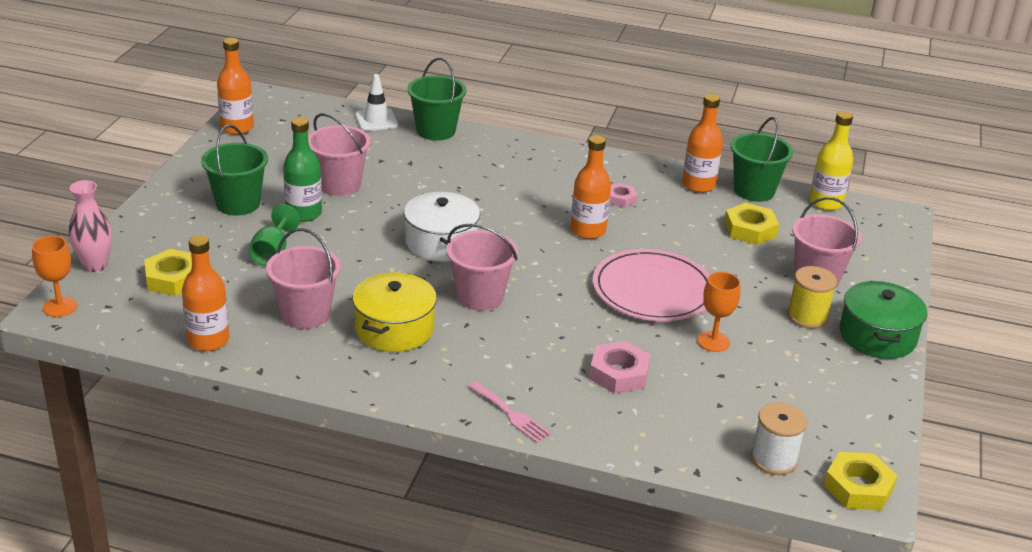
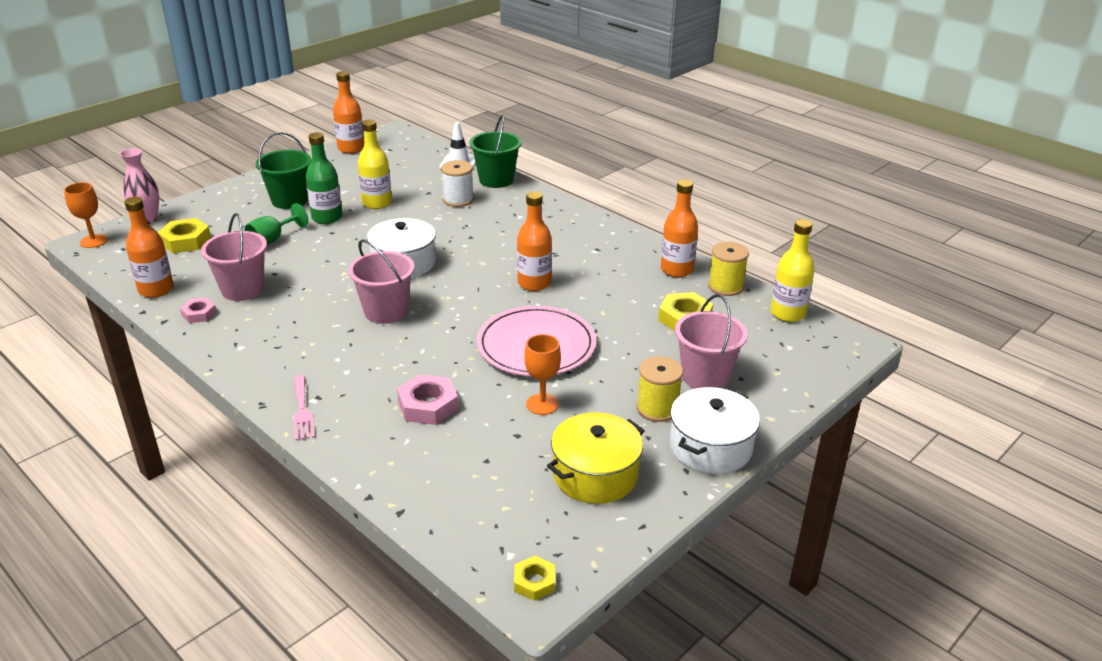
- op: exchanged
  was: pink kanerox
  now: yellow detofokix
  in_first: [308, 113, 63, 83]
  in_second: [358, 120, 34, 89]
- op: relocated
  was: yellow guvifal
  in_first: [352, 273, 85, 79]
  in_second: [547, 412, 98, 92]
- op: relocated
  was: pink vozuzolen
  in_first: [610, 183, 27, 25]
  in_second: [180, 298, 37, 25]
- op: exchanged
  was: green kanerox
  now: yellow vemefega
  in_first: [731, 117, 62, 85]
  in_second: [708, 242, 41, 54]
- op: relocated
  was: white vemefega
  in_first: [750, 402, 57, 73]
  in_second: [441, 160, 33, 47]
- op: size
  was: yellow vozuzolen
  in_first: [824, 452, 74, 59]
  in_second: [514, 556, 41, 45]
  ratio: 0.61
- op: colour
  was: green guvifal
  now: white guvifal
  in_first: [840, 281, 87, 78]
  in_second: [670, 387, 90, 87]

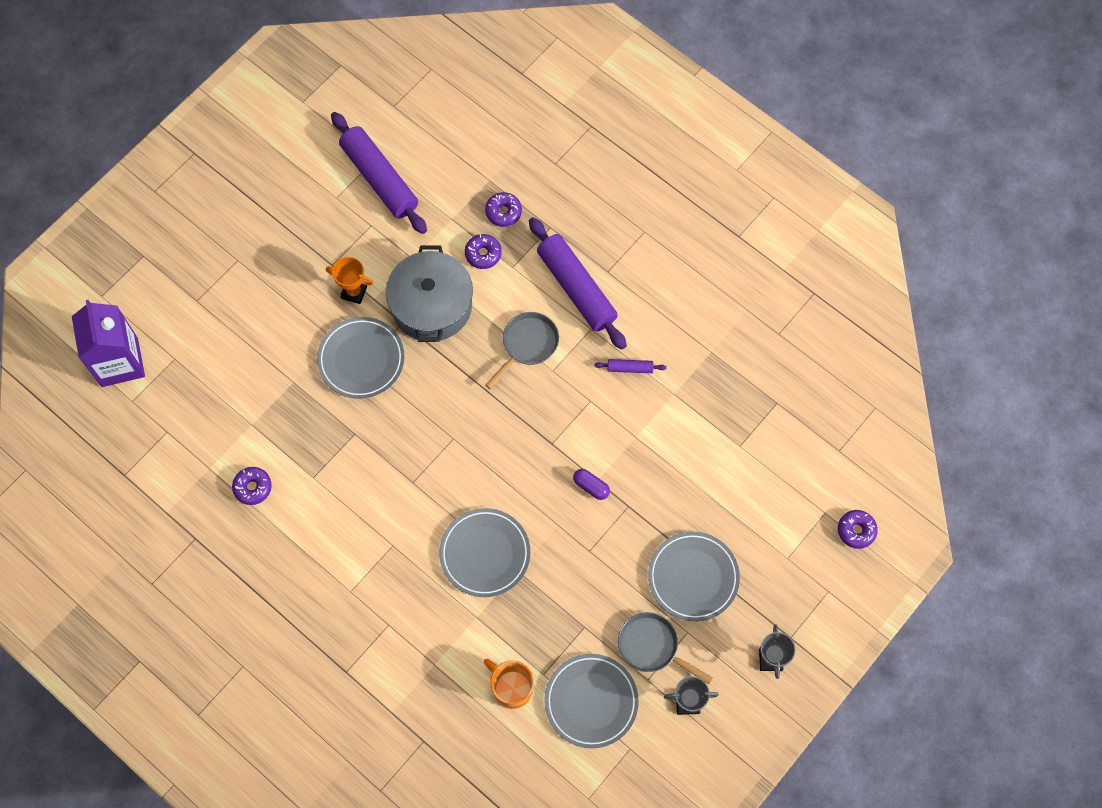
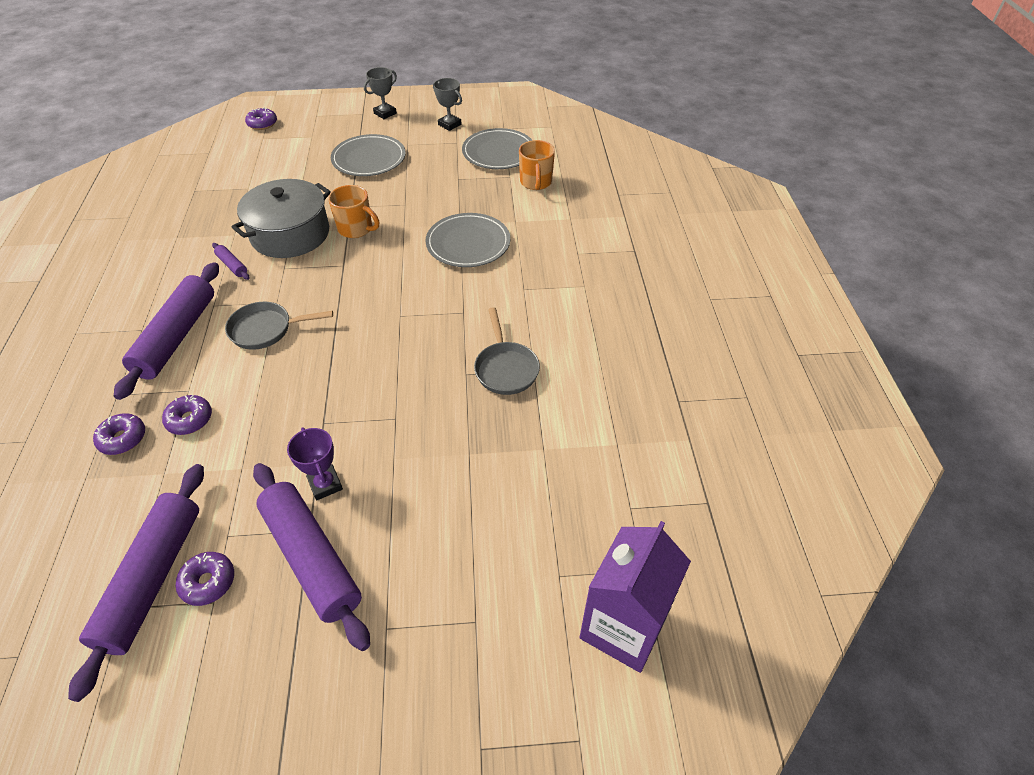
- op: relocated
  was: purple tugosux
  in_first: [232, 467, 40, 38]
  in_second: [176, 552, 58, 54]
- op: missing
  was: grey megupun
  in_first: [317, 317, 87, 82]
- op: colour
  was: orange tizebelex
  now: purple tizebelex
  in_first: [326, 257, 47, 47]
  in_second: [287, 428, 56, 73]
- op: relocated
  was: grey guvifal
  in_first: [386, 245, 87, 97]
  in_second: [232, 179, 99, 79]
- op: exchanged
  was: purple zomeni
  now: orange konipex
  in_first: [573, 469, 37, 31]
  in_second: [328, 185, 51, 53]
- op: relocated
  was: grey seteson
  in_first: [618, 612, 95, 72]
  in_second: [474, 307, 66, 88]
- op: appeared
  now: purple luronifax
  in_second: [253, 463, 117, 188]

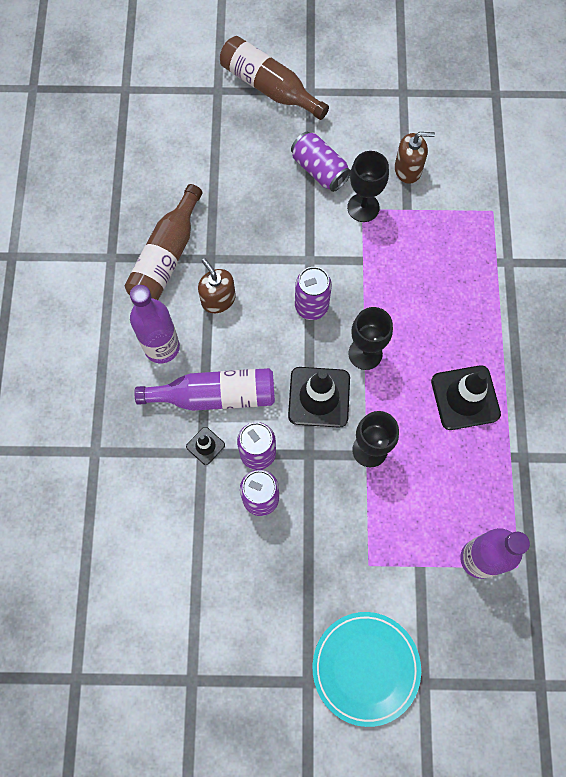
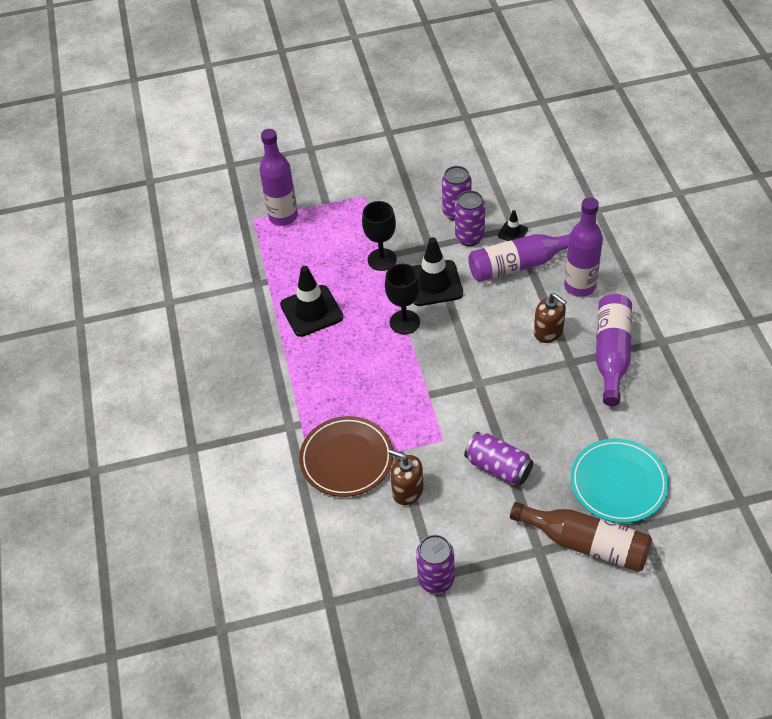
- op: colour
  was: brown detofokix
  now: purple detofokix
  in_first: [125, 184, 77, 116]
  in_second: [596, 294, 36, 112]
- op: relocated
  was: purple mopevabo
  in_first: [295, 267, 37, 53]
  in_second: [416, 535, 39, 59]
- op: relocated
  was: turquoise megupun
  in_first: [312, 612, 109, 115]
  in_second: [570, 439, 99, 84]
- op: missing
  was: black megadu
  in_first: [347, 151, 42, 71]
- op: spun
  was: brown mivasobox
  in_first: [395, 132, 40, 52]
  in_second: [388, 449, 35, 56]
  clockwise: 45
- op: appeared
  now: brown megupun
  in_second: [299, 416, 94, 81]

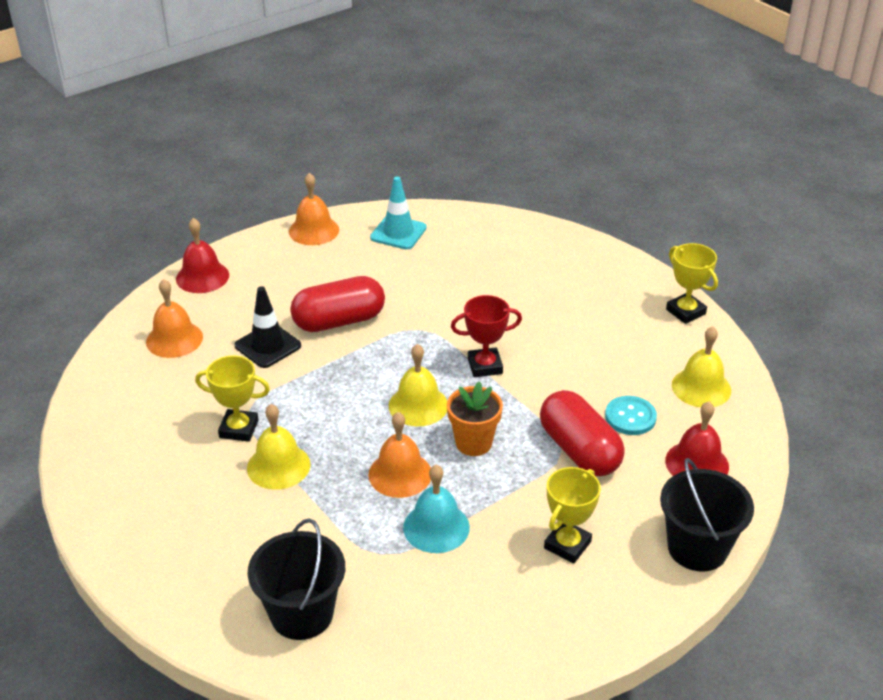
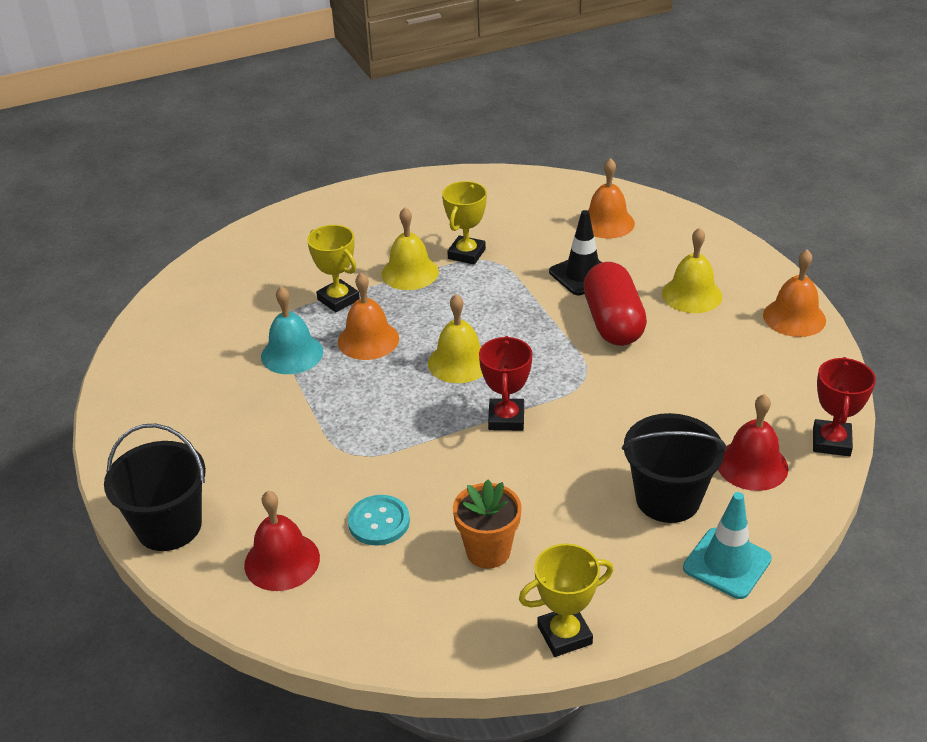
- op: relocated
  was: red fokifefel
  in_first: [176, 218, 53, 75]
  in_second: [718, 394, 70, 97]
- op: relocated
  was: black kanerox
  in_first: [248, 518, 97, 122]
  in_second: [622, 413, 104, 110]
- op: relocated
  was: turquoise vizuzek
  in_first: [370, 176, 57, 73]
  in_second: [683, 492, 89, 107]
- op: relocated
  was: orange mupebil
  in_first: [447, 381, 56, 75]
  in_second: [453, 480, 69, 88]
- op: missing
  was: red zomeni
  in_first: [540, 390, 85, 86]
- op: relocated
  was: yellow tizebelex
  in_first: [544, 467, 57, 96]
  in_second: [307, 225, 53, 87]
- op: relocated
  was: yellow fokifefel
  in_first: [672, 326, 59, 81]
  in_second: [662, 228, 60, 85]
- op: appeared
  now: red tizebelex
  in_second: [813, 357, 63, 99]

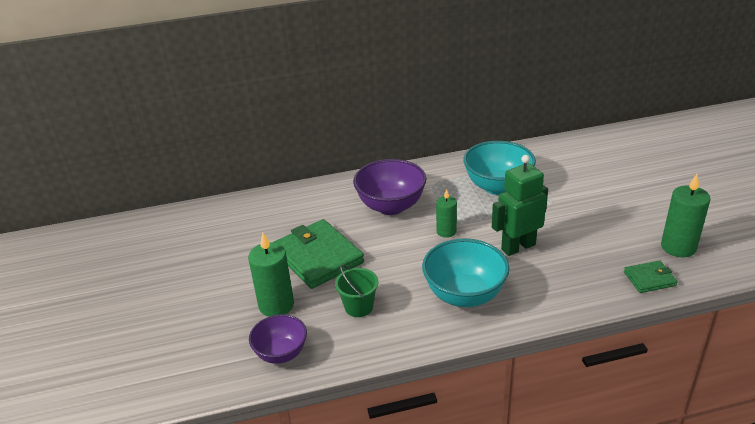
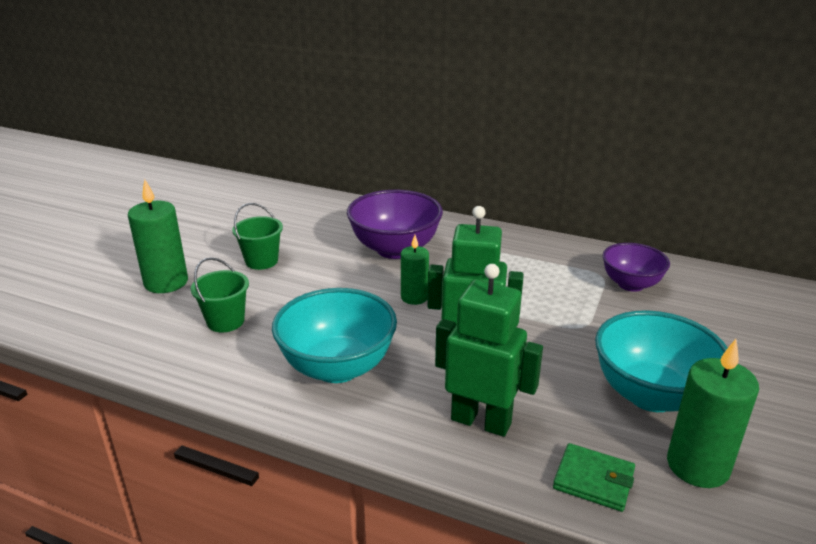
- op: relocated
  was: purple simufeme
  in_first: [249, 314, 58, 50]
  in_second: [603, 243, 67, 49]
- op: exchanged
  was: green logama
  now: green kanerox
  in_first: [273, 219, 91, 70]
  in_second: [232, 203, 51, 67]
- op: relocated
  was: turquoise simufeme
  in_first: [463, 141, 73, 54]
  in_second: [595, 310, 133, 102]
- op: appeared
  now: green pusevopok
  in_second: [435, 264, 108, 173]

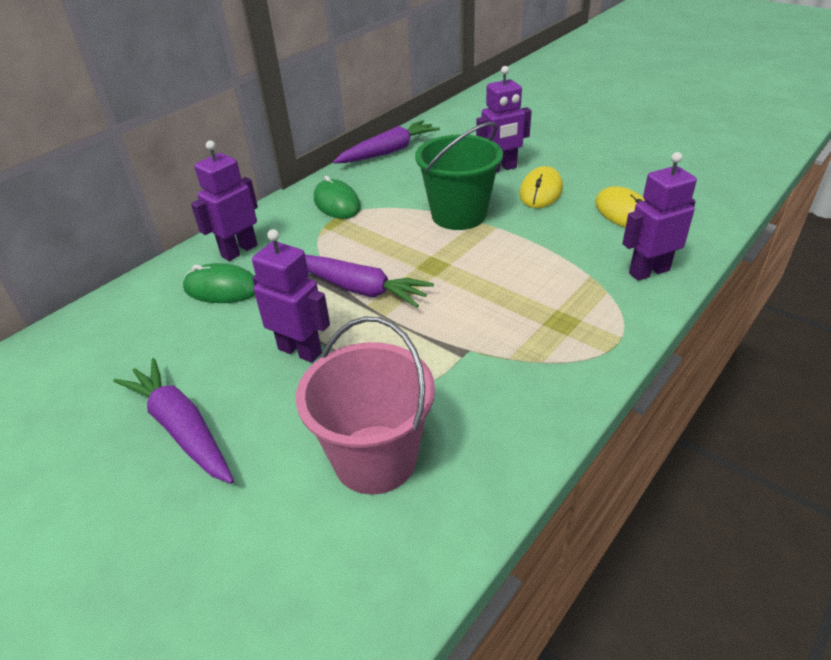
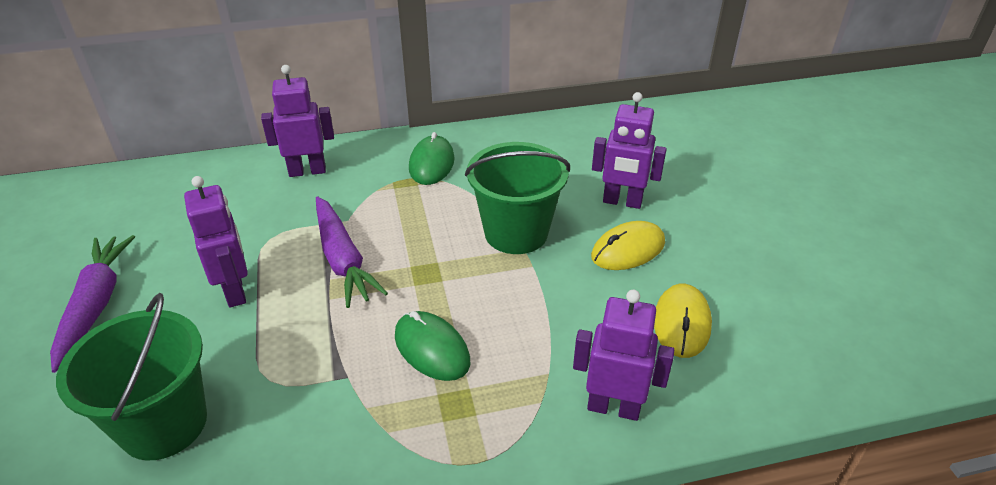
- op: relocated
  was: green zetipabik
  in_first: [183, 263, 72, 40]
  in_second: [395, 311, 75, 70]
- op: colour
  was: pink kanerox
  now: green kanerox
  in_first: [296, 317, 139, 177]
  in_second: [56, 293, 151, 167]
- op: missing
  was: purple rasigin
  in_first: [333, 120, 107, 44]

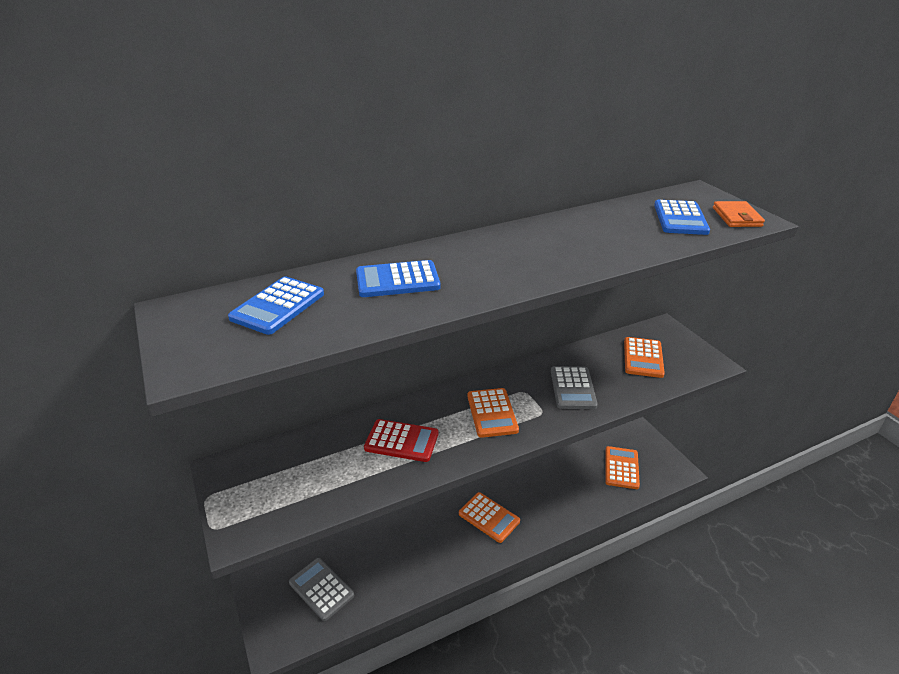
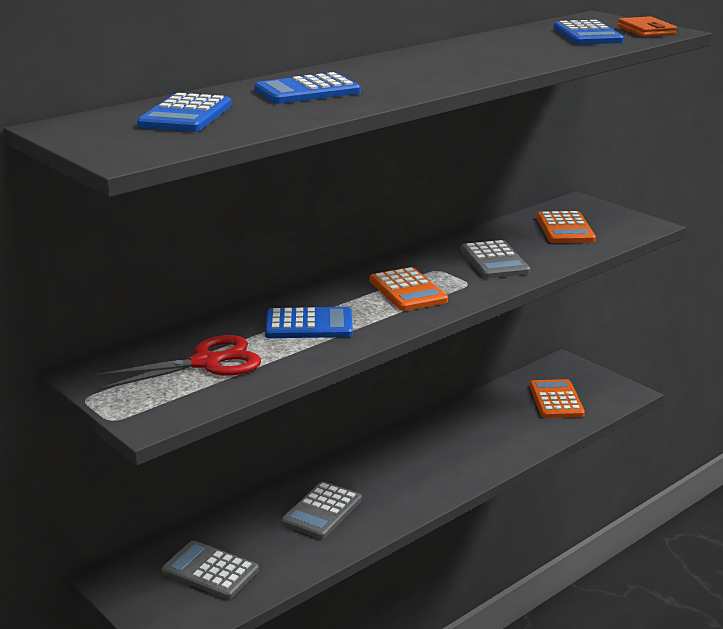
- op: colour
  was: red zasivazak
  now: blue zasivazak
  in_first: [364, 419, 75, 43]
  in_second: [265, 307, 88, 31]
- op: missing
  was: orange zasivazak
  in_first: [459, 492, 61, 51]
- op: appeared
  now: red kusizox
  in_second: [92, 335, 169, 55]
- op: appeared
  now: grey zasivazak
  in_second: [281, 481, 81, 58]

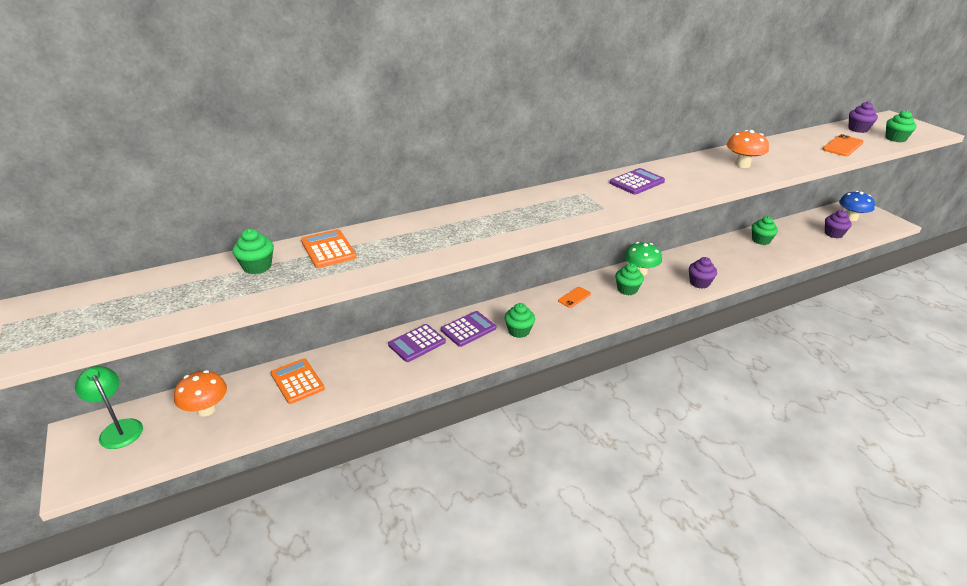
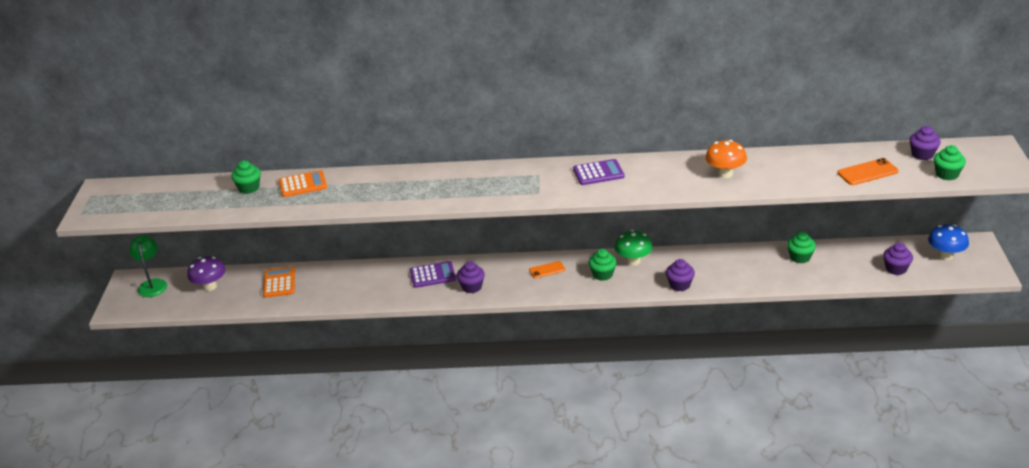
- op: colour
  was: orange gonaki
  now: purple gonaki
  in_first: [174, 370, 53, 47]
  in_second: [187, 256, 38, 35]
- op: spun
  was: orange zasivazak
  in_first: [301, 229, 56, 39]
  in_second: [279, 170, 48, 27]
  clockwise: 75
- op: missing
  was: purple zasivazak
  in_first: [388, 324, 58, 38]
- op: colour
  was: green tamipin
  now: purple tamipin
  in_first: [504, 303, 31, 35]
  in_second: [457, 261, 28, 32]

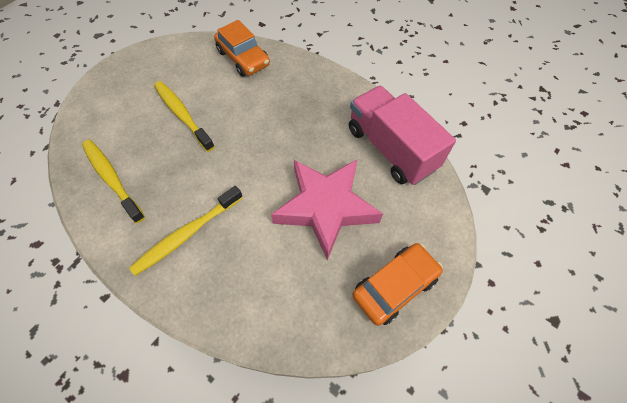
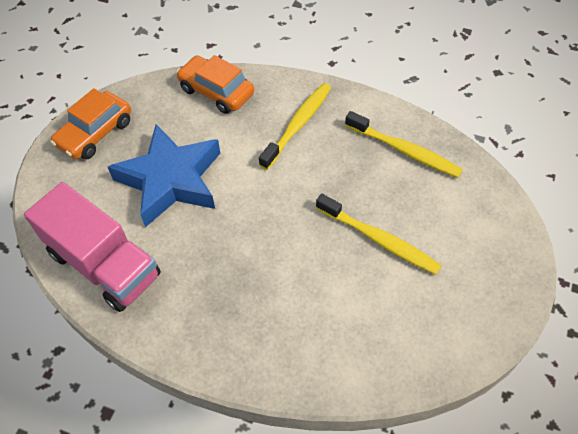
- op: relocated
  was: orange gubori
  in_first: [214, 20, 56, 57]
  in_second: [176, 55, 78, 59]
- op: colour
  was: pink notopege
  now: blue notopege
  in_first: [271, 159, 112, 101]
  in_second: [108, 124, 112, 103]

